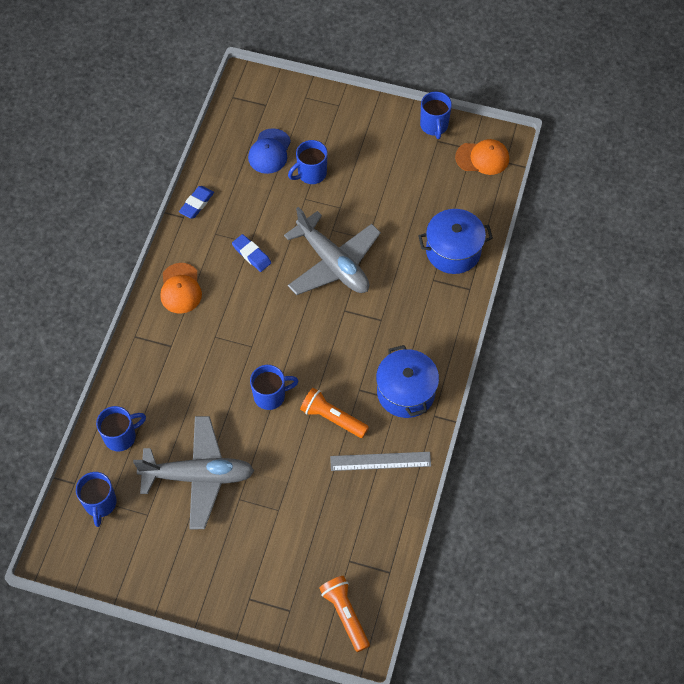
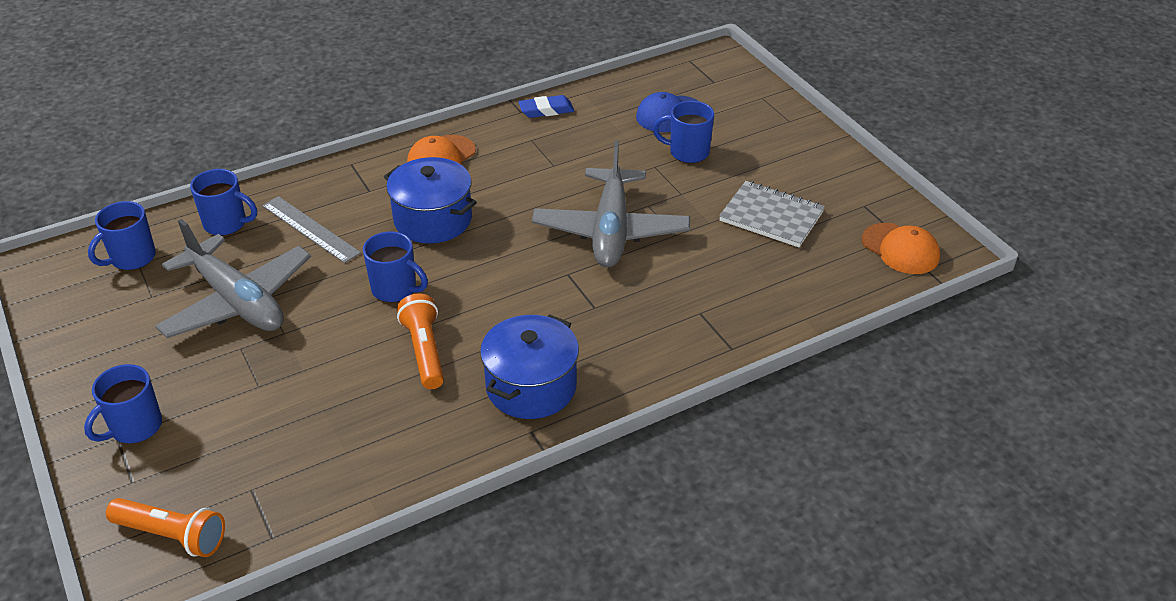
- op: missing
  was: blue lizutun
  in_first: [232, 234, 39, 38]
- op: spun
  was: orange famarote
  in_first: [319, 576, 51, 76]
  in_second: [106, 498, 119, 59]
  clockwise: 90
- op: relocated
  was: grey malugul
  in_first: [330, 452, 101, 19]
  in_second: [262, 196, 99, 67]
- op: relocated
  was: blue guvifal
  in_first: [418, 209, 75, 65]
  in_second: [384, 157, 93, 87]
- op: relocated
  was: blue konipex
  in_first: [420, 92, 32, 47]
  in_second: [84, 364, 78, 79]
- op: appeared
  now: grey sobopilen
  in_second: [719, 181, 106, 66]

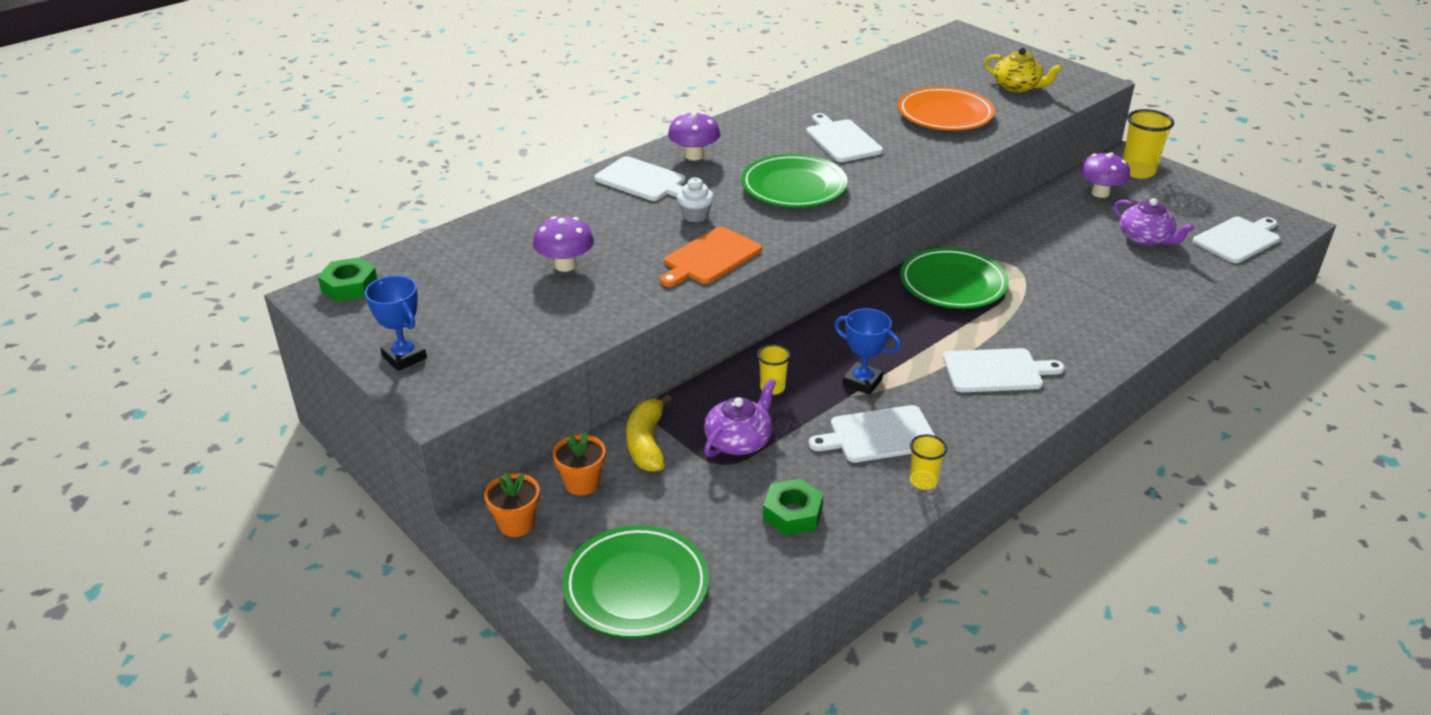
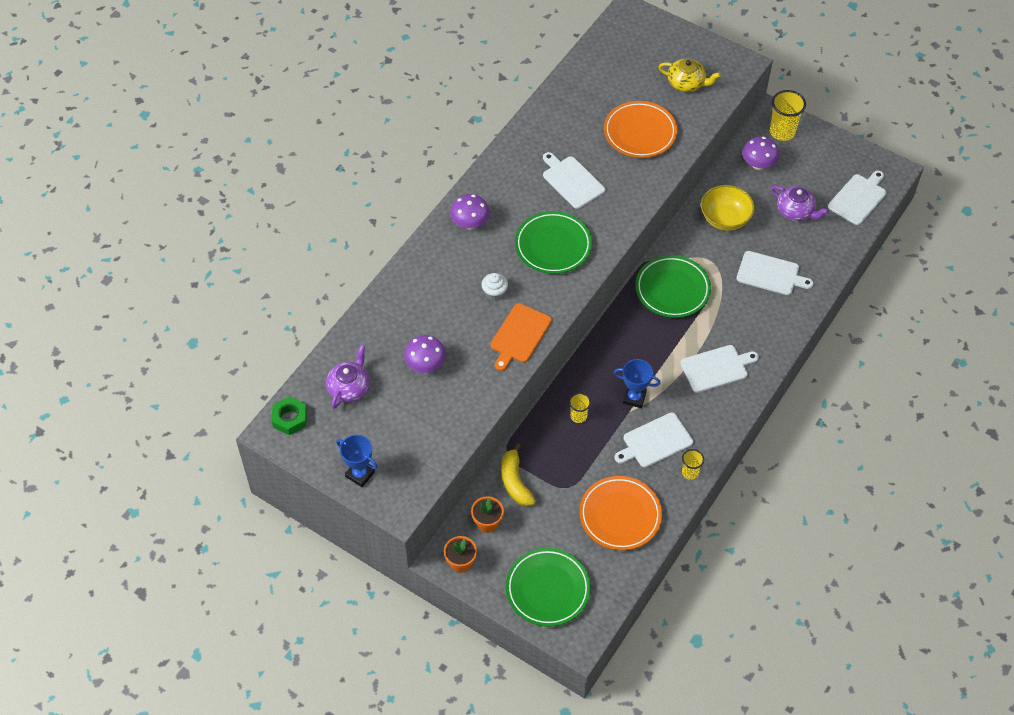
- op: relocated
  was: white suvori
  in_first: [594, 156, 91, 45]
  in_second: [737, 251, 77, 44]
- op: relocated
  was: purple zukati
  in_first: [704, 379, 72, 78]
  in_second: [326, 345, 44, 64]
- op: exchanged
  was: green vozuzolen
  now: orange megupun
  in_first: [763, 479, 61, 57]
  in_second: [579, 476, 83, 74]
- op: appeared
  now: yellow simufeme
  in_second: [701, 185, 54, 46]

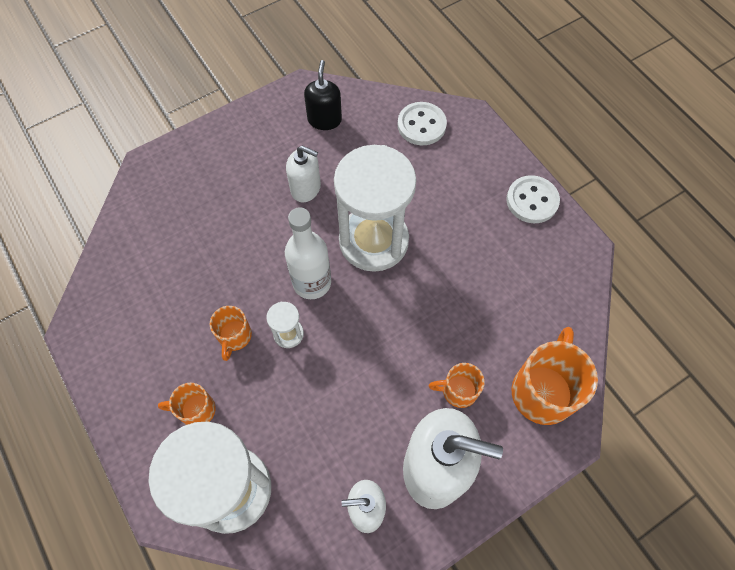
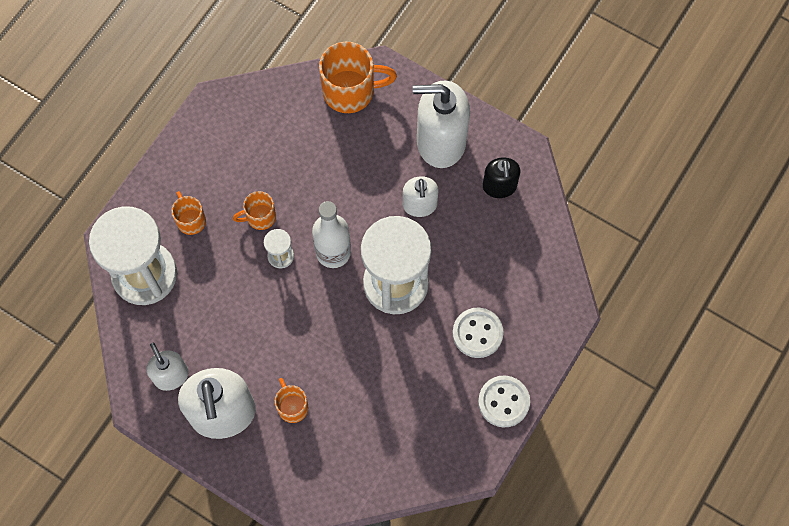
- op: spun
  was: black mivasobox
  in_first: [304, 60, 38, 70]
  in_second: [483, 157, 37, 41]
  clockwise: 105
- op: relocated
  was: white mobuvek
  in_first: [398, 102, 49, 43]
  in_second: [453, 308, 51, 50]
- op: relocated
  was: orange konipex
  in_first: [511, 327, 87, 98]
  in_second: [319, 42, 78, 71]
- op: appeared
  now: white mivasobox
  in_second: [413, 81, 57, 87]

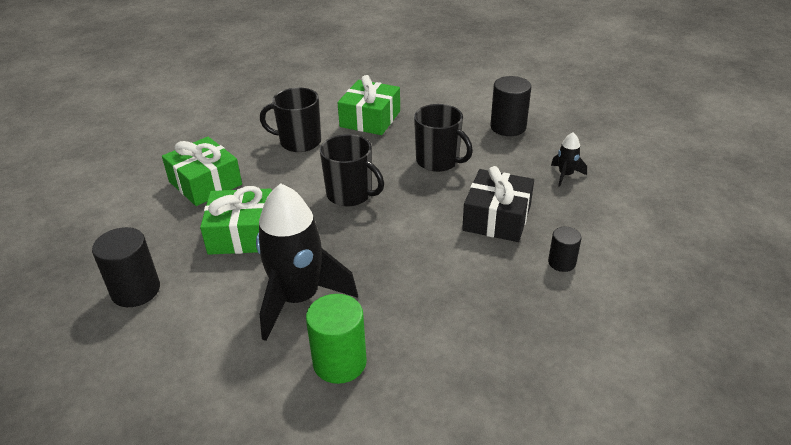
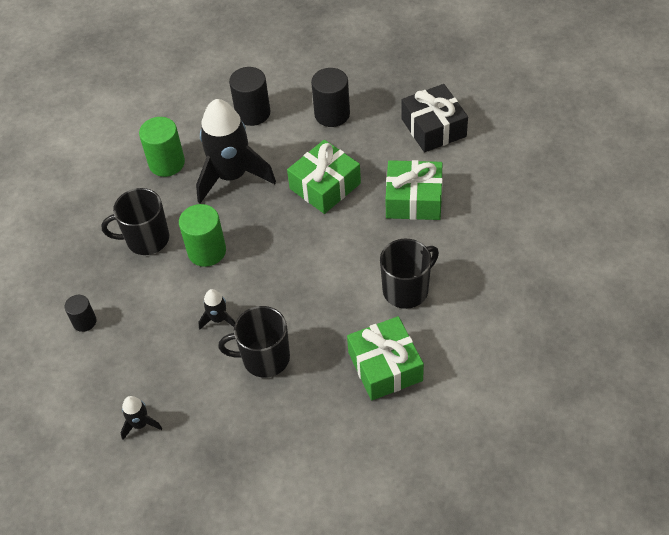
- op: relocated
  was: black konipex
  in_first: [320, 134, 64, 72]
  in_second: [101, 188, 68, 67]
- op: relocated
  was: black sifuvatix
  in_first: [462, 166, 72, 76]
  in_second: [402, 84, 66, 68]
- op: relocated
  was: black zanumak
  in_first: [490, 76, 41, 60]
  in_second: [229, 67, 41, 59]
- op: appeared
  now: green zanumak
  in_second: [179, 204, 47, 63]
- op: appeared
  now: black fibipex
  in_second: [198, 289, 37, 41]

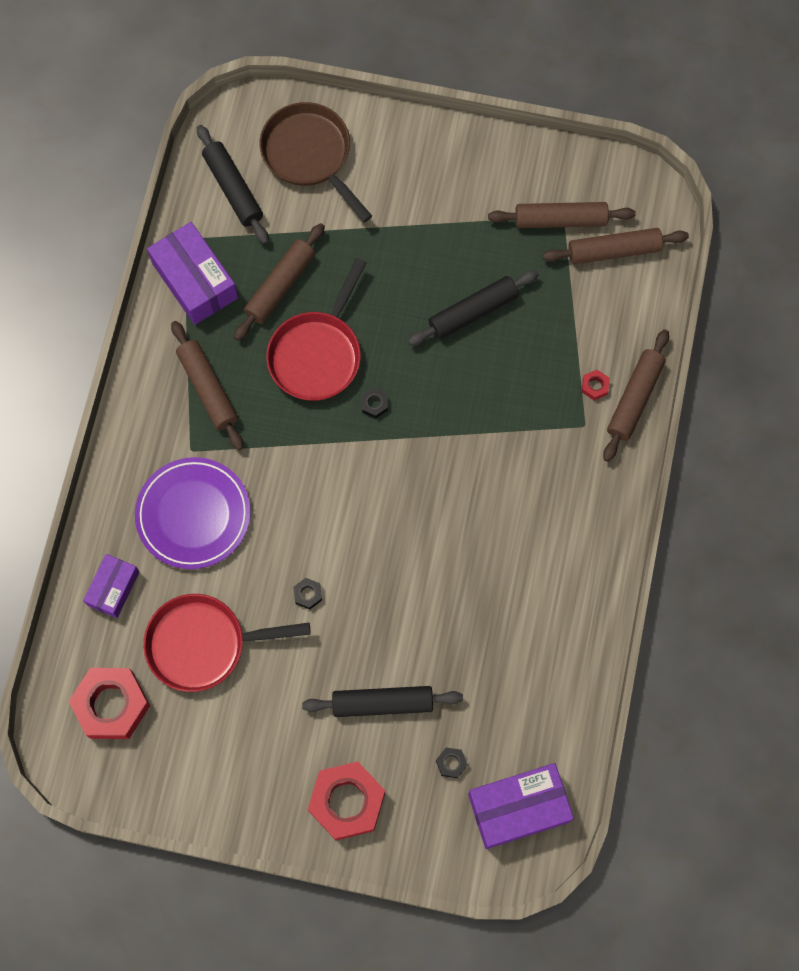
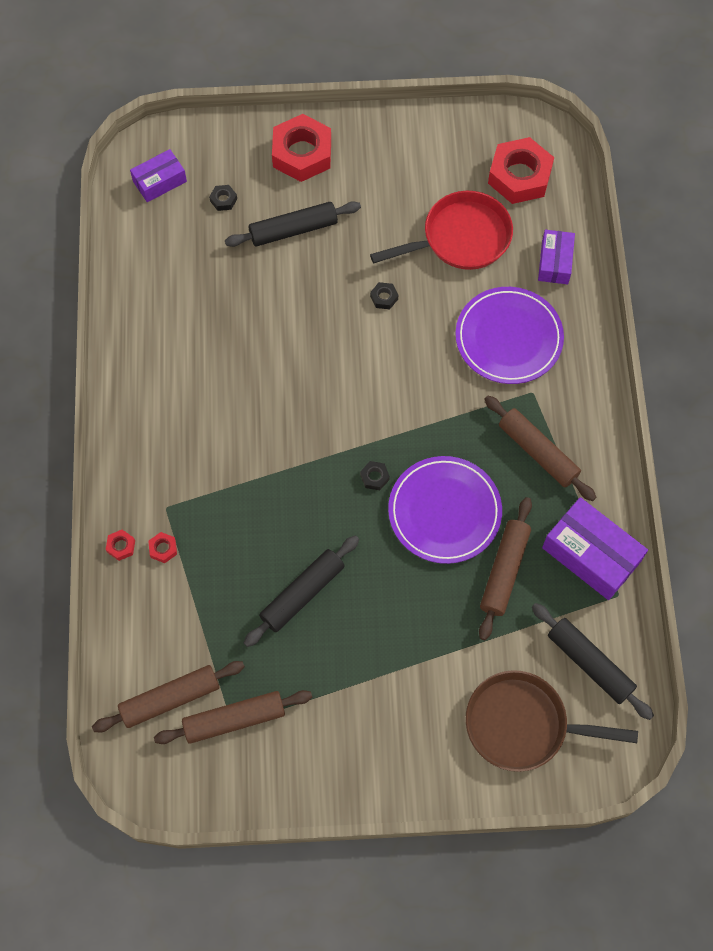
- op: spun
  was: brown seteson
  in_first: [260, 102, 112, 120]
  in_second: [465, 670, 173, 102]
  clockwise: 150
- op: exchanged
  was: red seteson
  now: purple megupun
  in_first: [266, 258, 101, 143]
  in_second: [388, 456, 114, 108]
- op: size
  was: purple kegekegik
  in_first: [468, 763, 106, 86]
  in_second: [130, 149, 57, 53]
  ratio: 0.61
- op: exchanged
  was: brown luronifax
  now: red vozuzolen
  in_first: [603, 329, 66, 133]
  in_second: [105, 530, 30, 31]

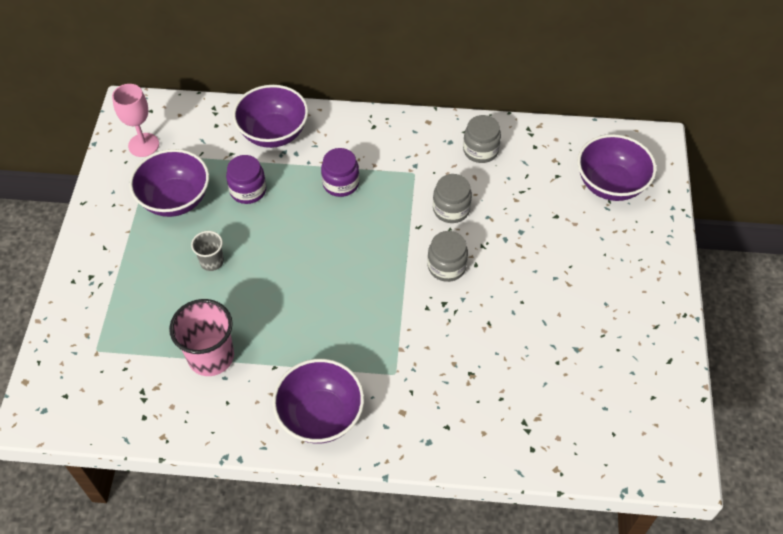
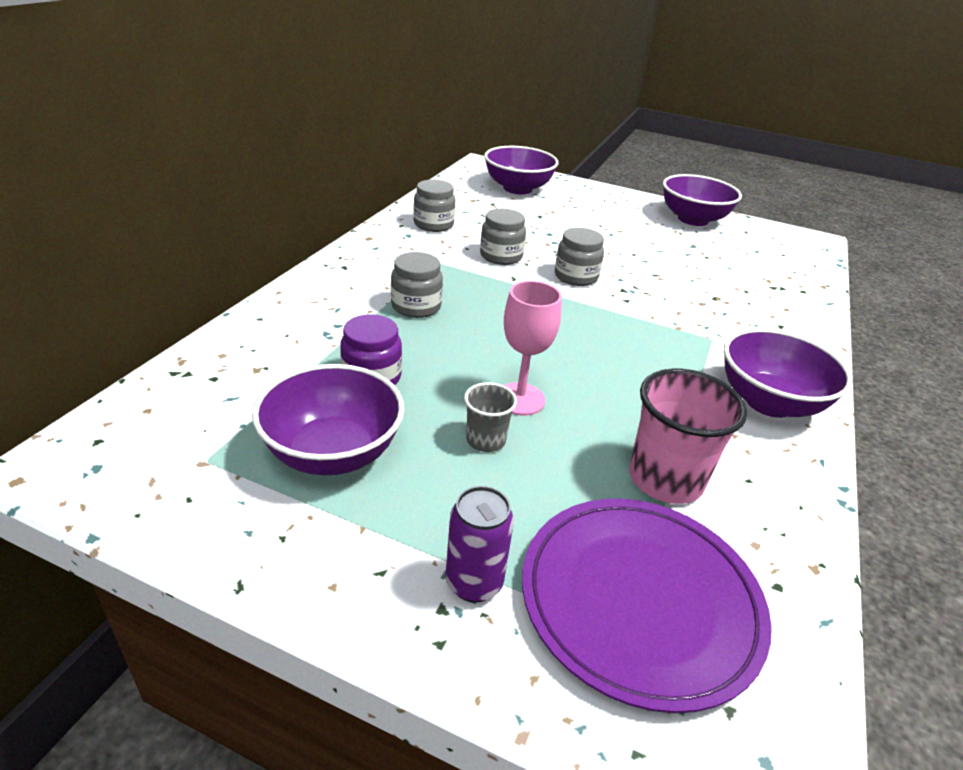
- op: relocated
  was: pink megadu
  in_first: [112, 84, 47, 73]
  in_second: [504, 281, 58, 134]
- op: relocated
  was: purple simufeme
  in_first: [233, 85, 75, 63]
  in_second: [663, 174, 79, 52]
- op: colour
  was: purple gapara
  now: grey gapara
  in_first: [321, 148, 38, 49]
  in_second: [391, 252, 52, 66]
- op: appeared
  now: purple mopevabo
  in_second: [445, 486, 69, 117]
- op: appeared
  now: purple megupun
  in_second: [522, 499, 250, 214]

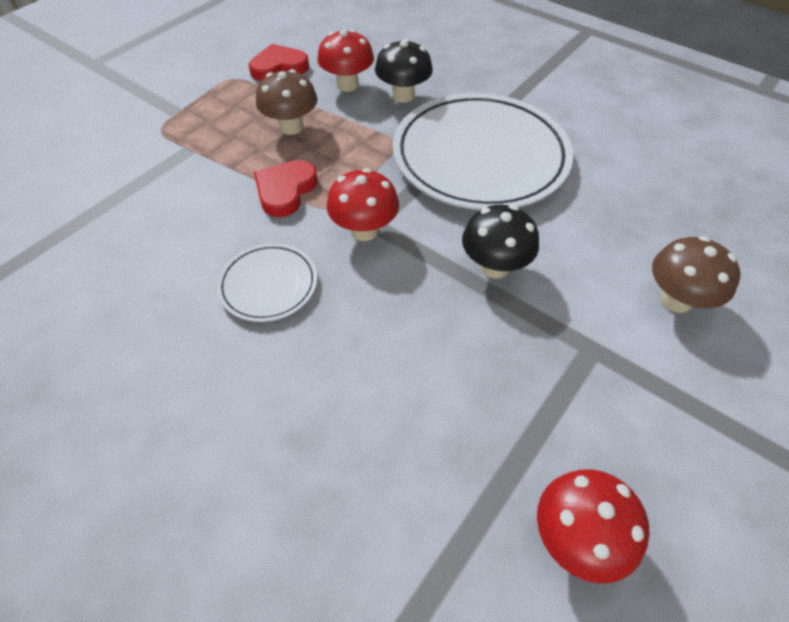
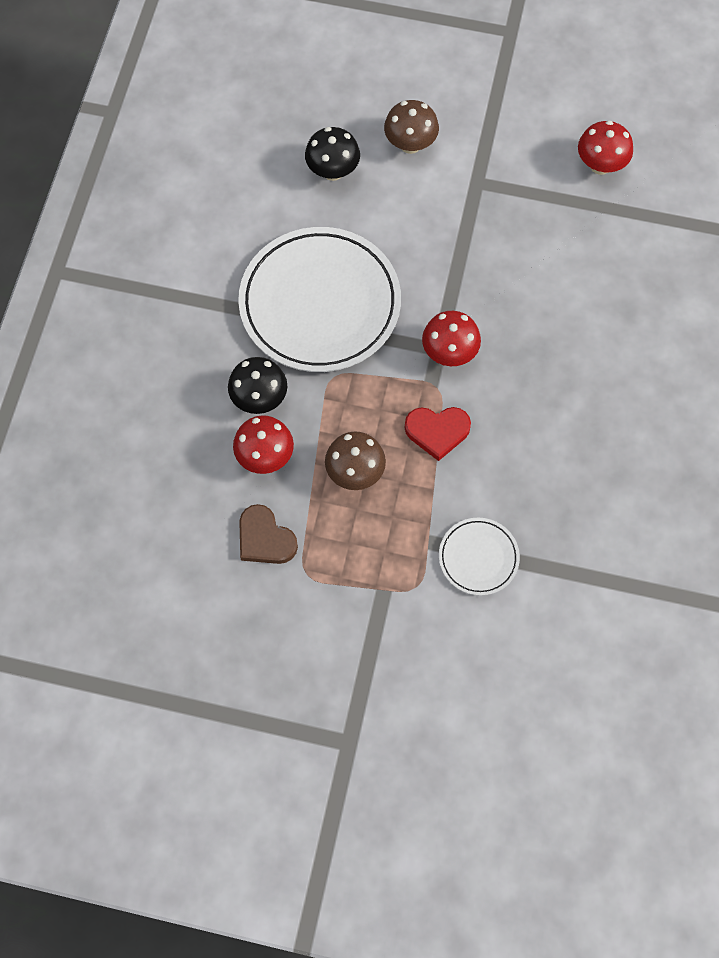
- op: relocated
  was: white megupun
  in_first: [217, 243, 100, 79]
  in_second: [439, 518, 81, 78]
- op: colour
  was: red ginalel
  now: brown ginalel
  in_first: [249, 44, 60, 37]
  in_second: [239, 504, 59, 60]
- op: relocated
  was: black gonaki
  in_first: [462, 205, 77, 74]
  in_second: [305, 127, 55, 54]

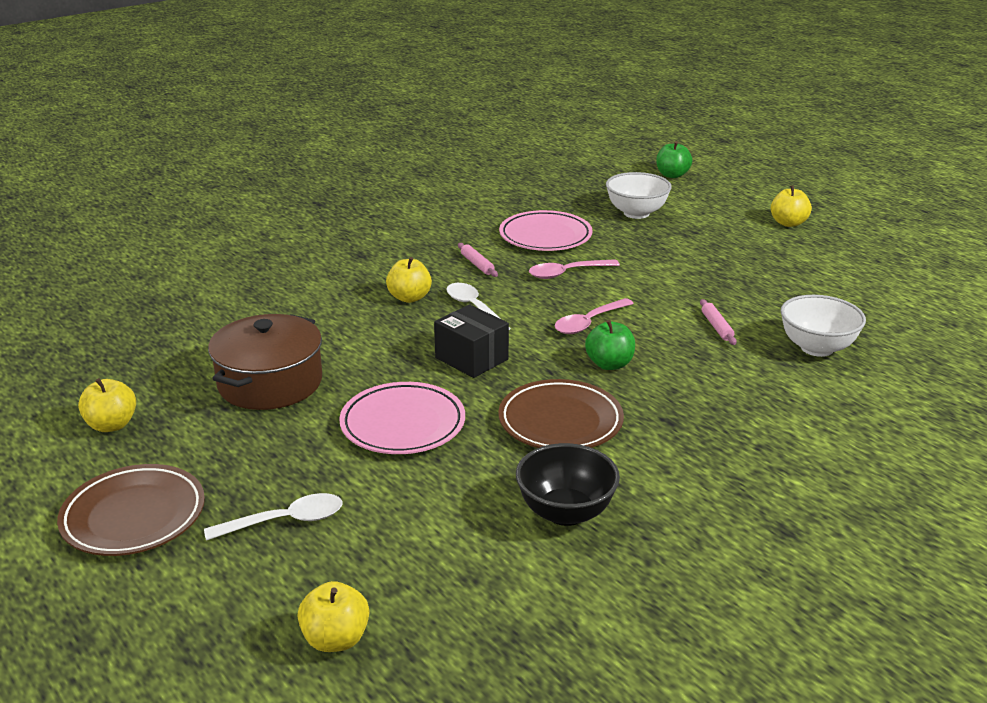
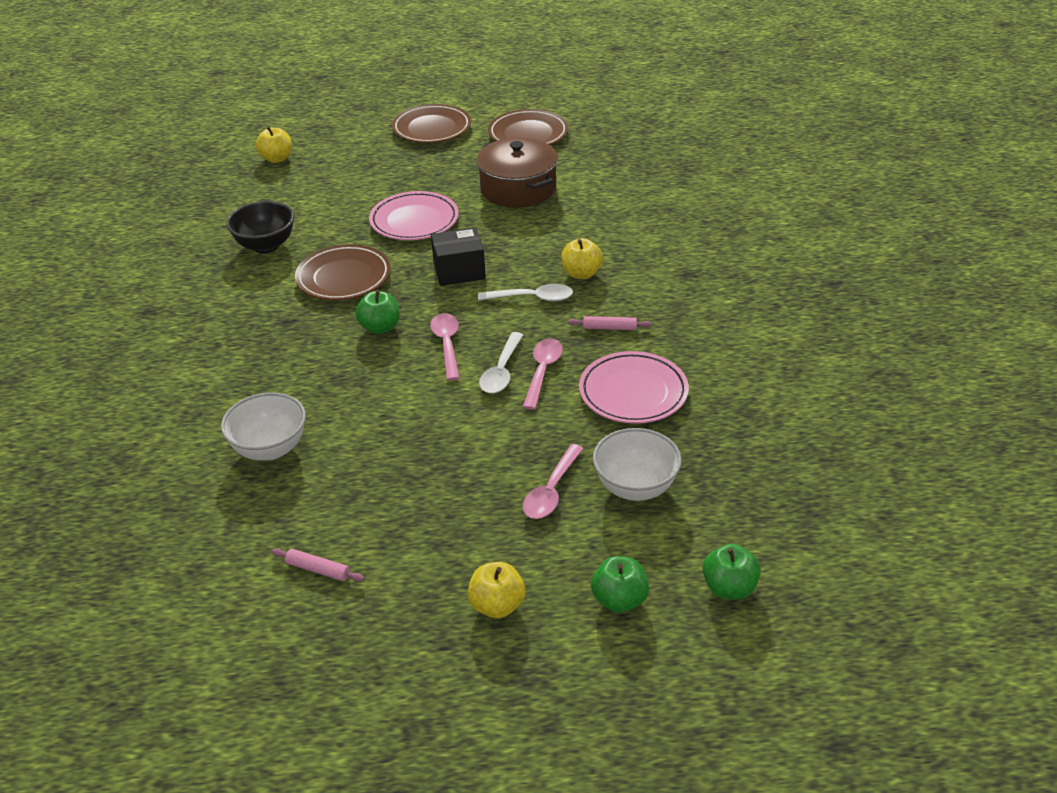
- op: exchanged
  was: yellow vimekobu
  now: brown megupun
  in_first: [78, 378, 58, 54]
  in_second: [488, 109, 80, 36]
- op: relocated
  was: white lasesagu
  in_first: [204, 493, 138, 48]
  in_second: [479, 332, 44, 62]
- op: relocated
  was: pink luronifax
  in_first: [700, 299, 37, 46]
  in_second: [272, 548, 92, 34]
- op: appeared
  now: pink lasesagu
  in_second: [522, 444, 62, 75]
- op: appeared
  now: green vimekobu
  in_second: [591, 556, 58, 57]

